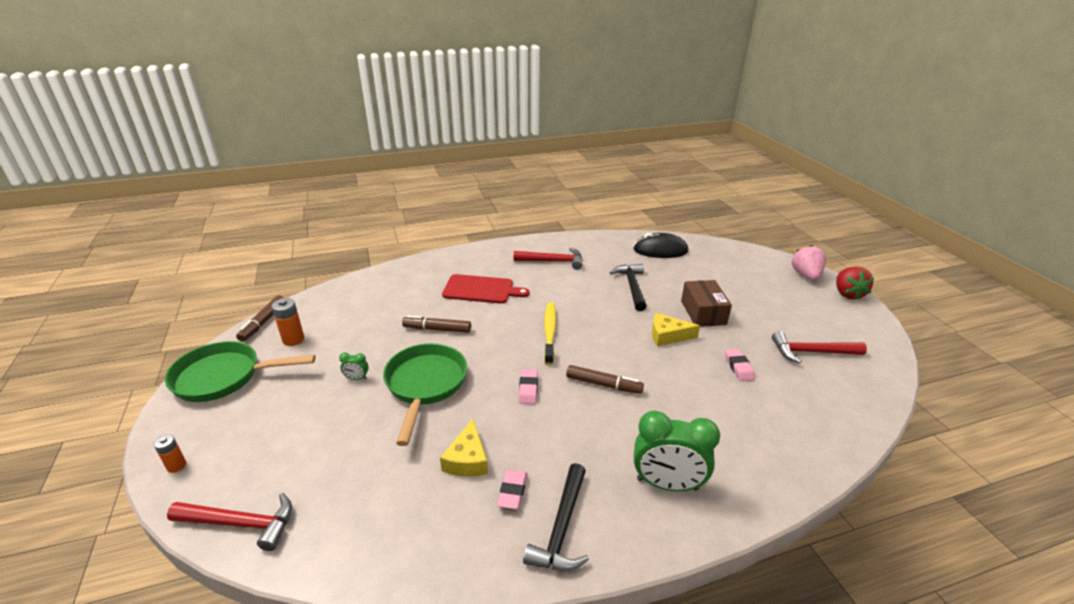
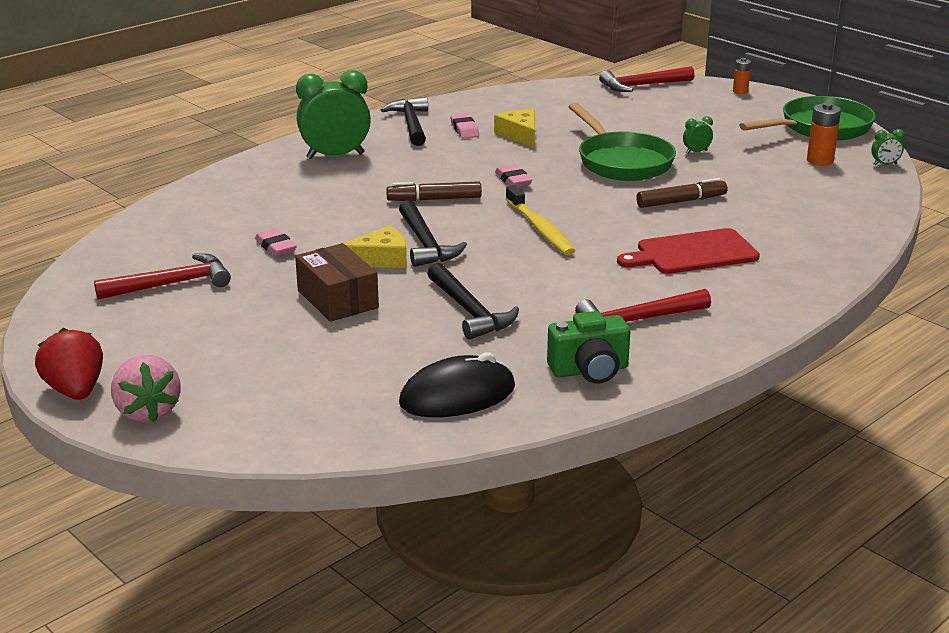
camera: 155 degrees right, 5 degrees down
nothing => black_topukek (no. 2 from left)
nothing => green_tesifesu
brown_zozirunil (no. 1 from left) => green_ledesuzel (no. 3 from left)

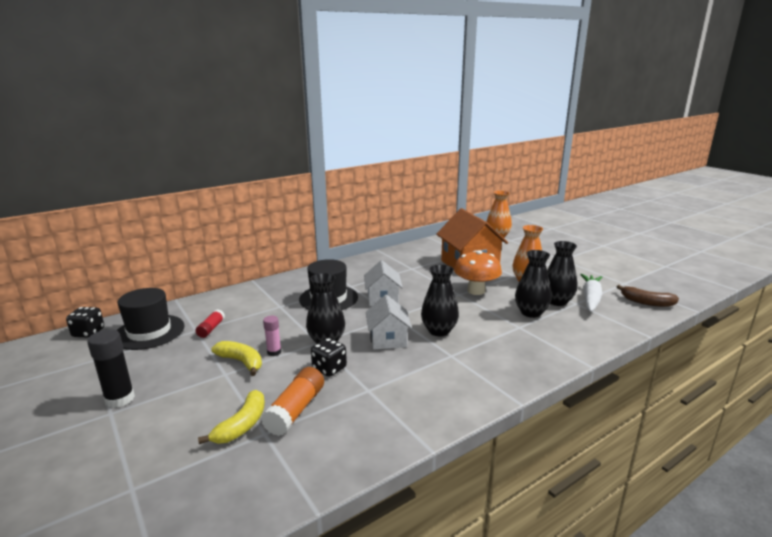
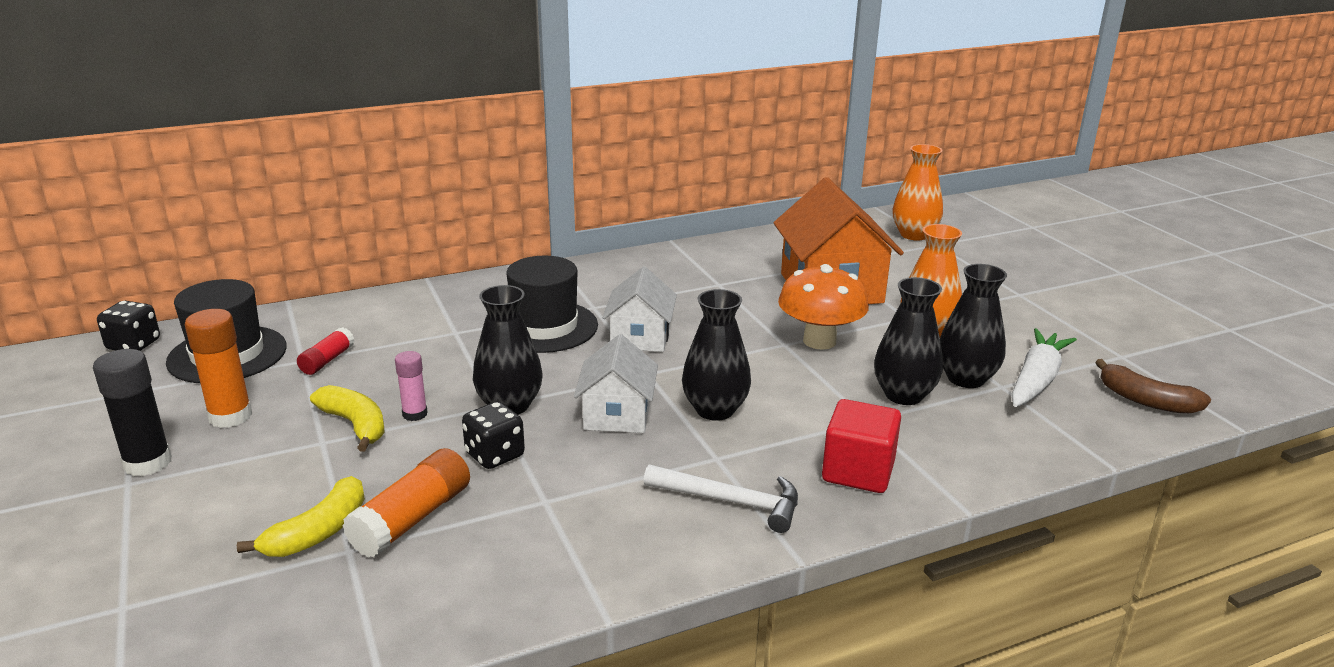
camera: 10 degrees right, 5 degrees up
nothing => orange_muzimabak (no. 1 from left)
nothing => white_topukek
nothing => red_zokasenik

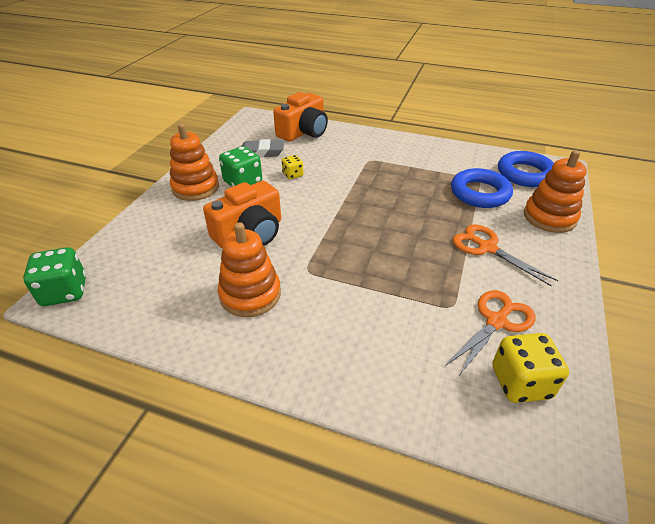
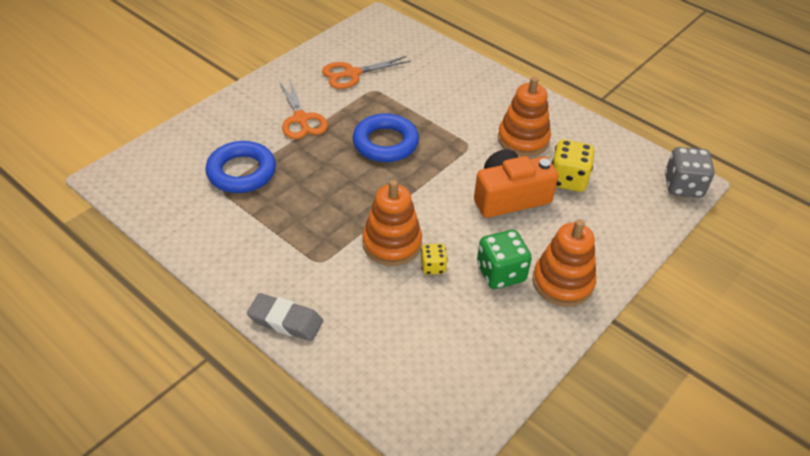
camera: 160 degrees left, 5 degrees up
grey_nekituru, relocated
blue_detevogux (no. 2 from left), relocated
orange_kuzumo (no. 3 from left in the first image) => orange_kuzumo (no. 1 from left), relocated
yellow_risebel (no. 2 from left), relocated
green_risebel (no. 1 from left) => grey_risebel
orange_tesifesu (no. 2 from left) => nothing

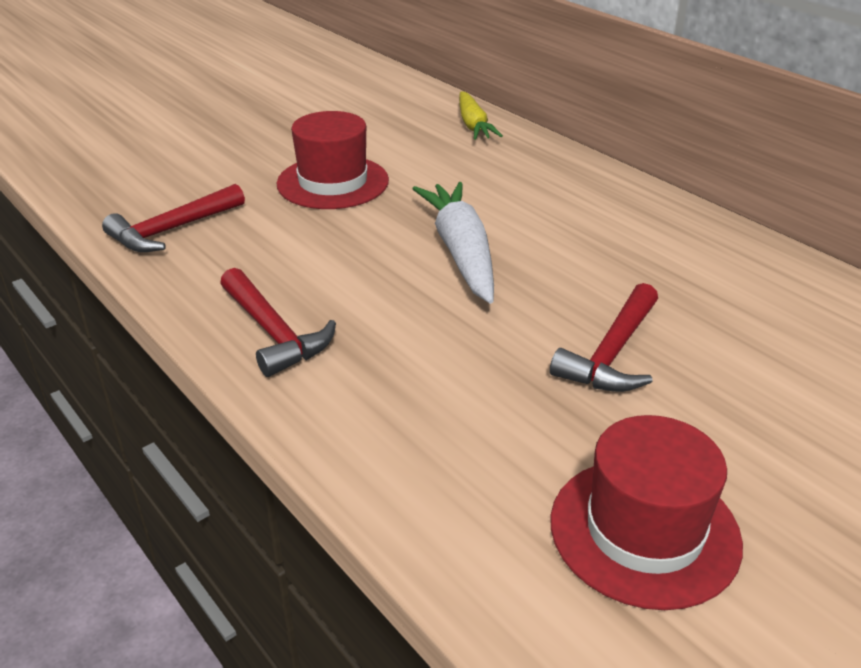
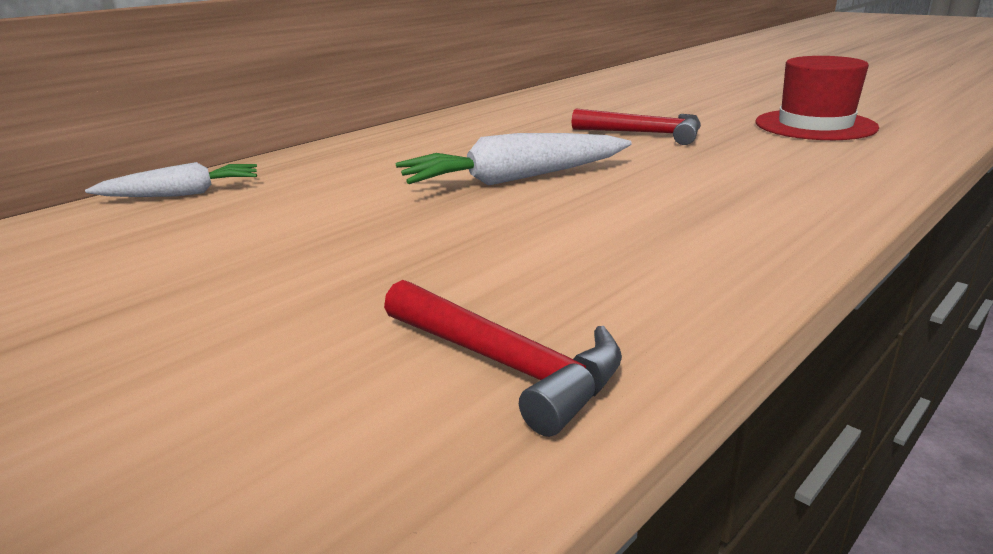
camera: 95 degrees left, 10 degrees down
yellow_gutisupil => white_gutisupil (no. 1 from left)
red_topukek (no. 2 from left) => nothing
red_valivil (no. 1 from left) => nothing

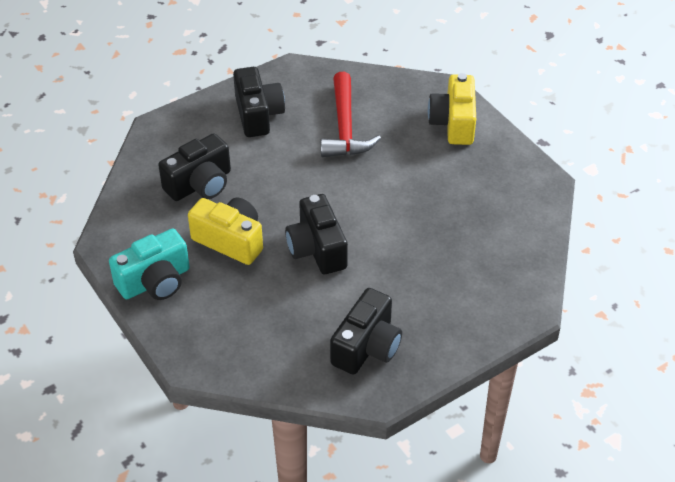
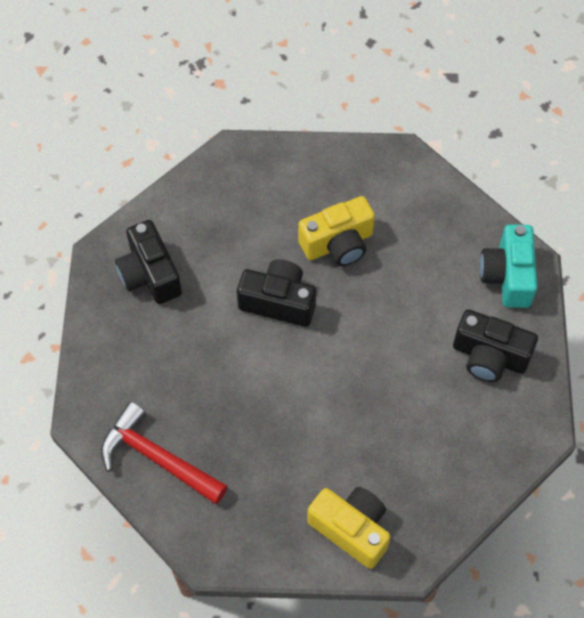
camera: 125 degrees right, 15 degrees up
red_topukek, relocated
turquoise_tesifesu, relocated
black_tesifesu (no. 1 from left) => nothing

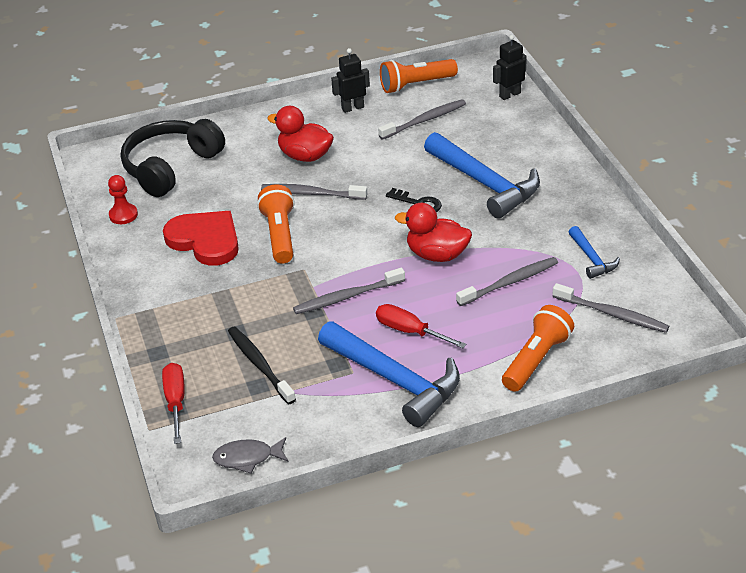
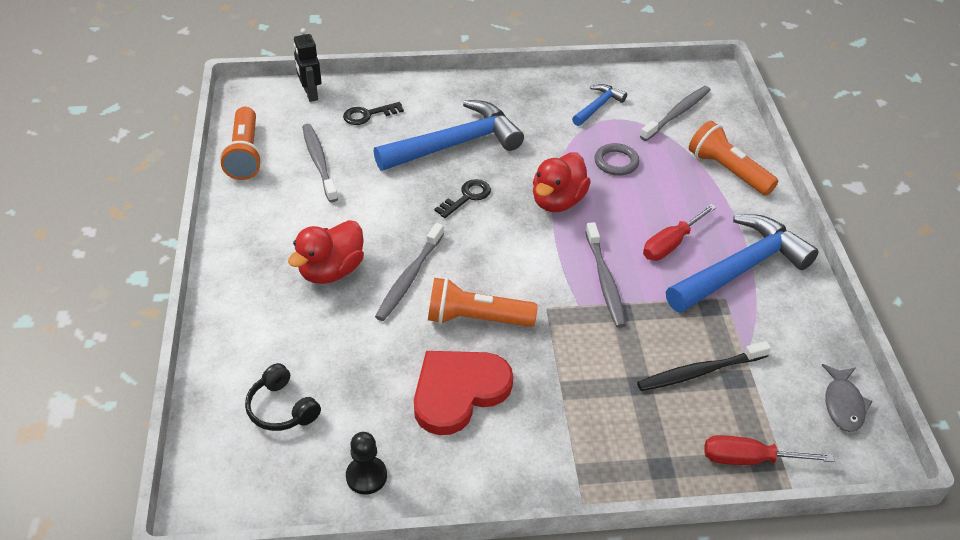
camera: 80 degrees left, 5 degrees up
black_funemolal, x0.51
nothing => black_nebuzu (no. 1 from left)
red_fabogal => black_fabogal
blue_topukek (no. 3 from left in the first image) => blue_topukek (no. 2 from left), 45 degrees counterclockwise
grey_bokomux (no. 4 from left) => grey_detevogux
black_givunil (no. 1 from left) => nothing

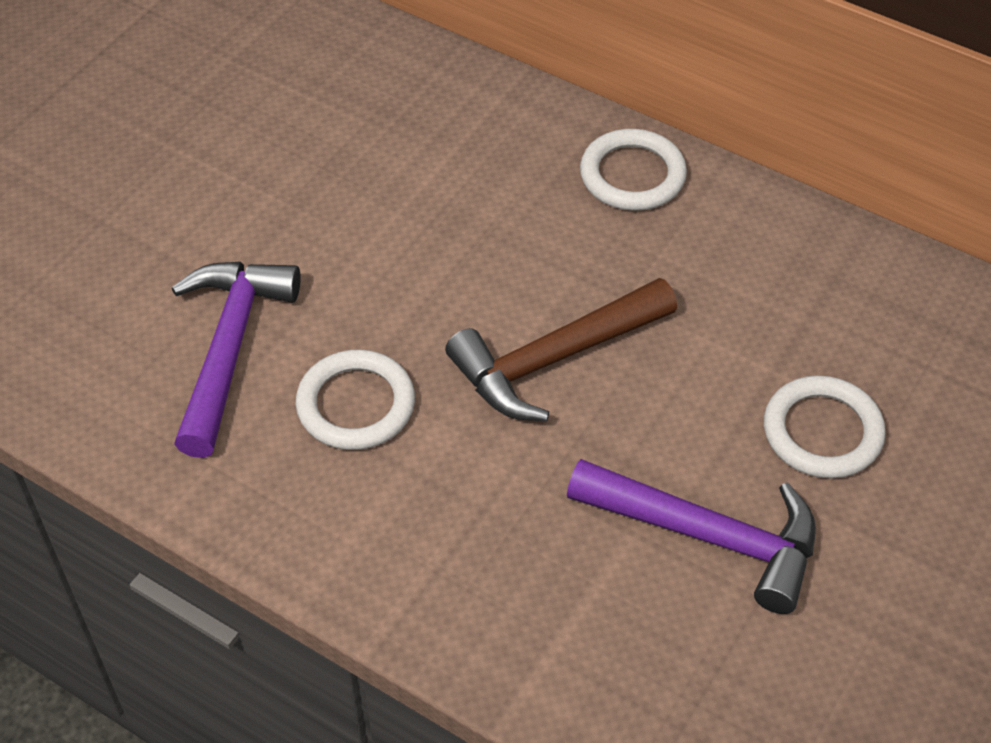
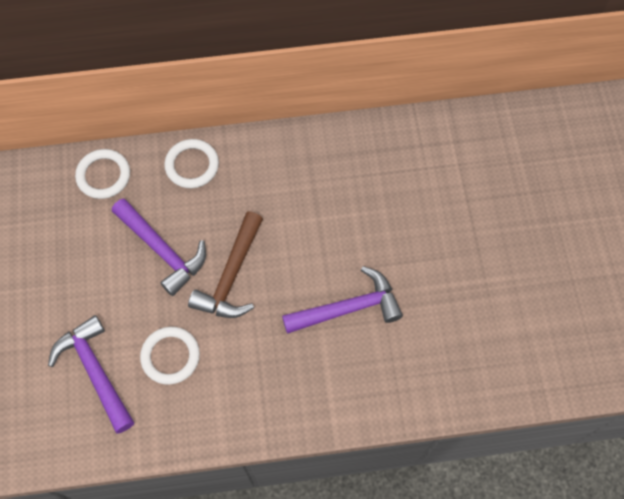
camera: 40 degrees left, 15 degrees up
white_detevogux (no. 3 from left in the first image) => white_detevogux (no. 1 from left), relocated
nothing => purple_topukek (no. 2 from left)

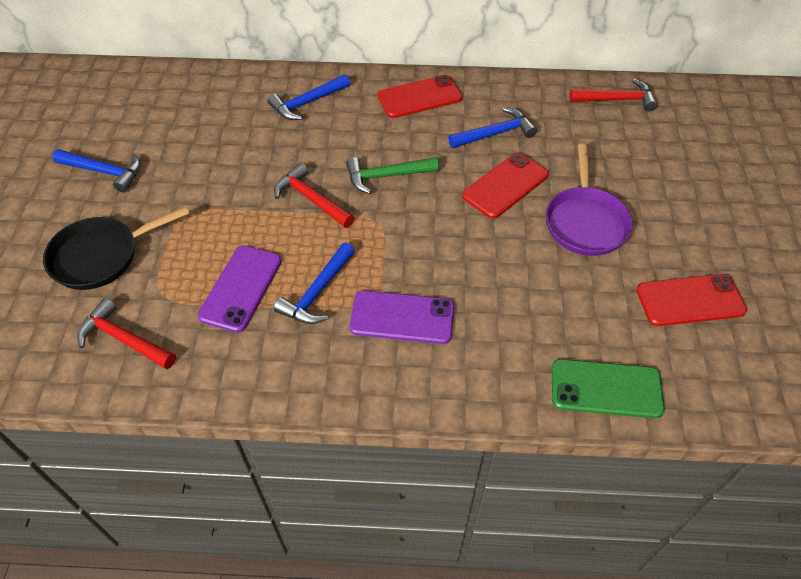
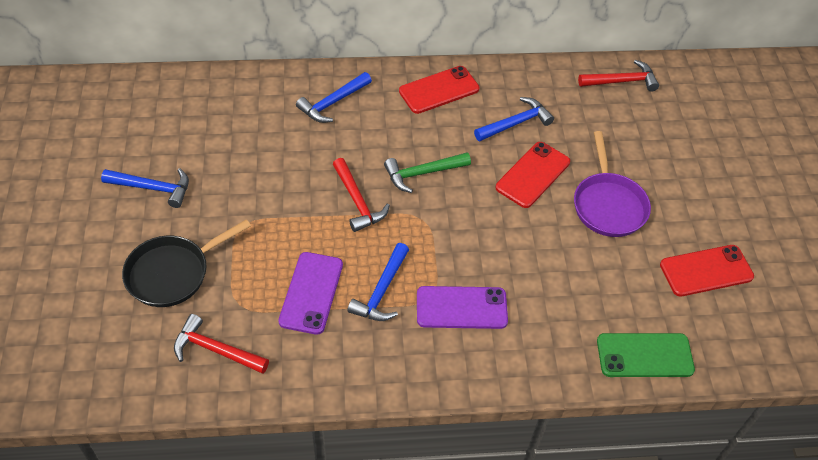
camera: 10 degrees left, 0 degrees up
red_topukek (no. 2 from left), 150 degrees counterclockwise

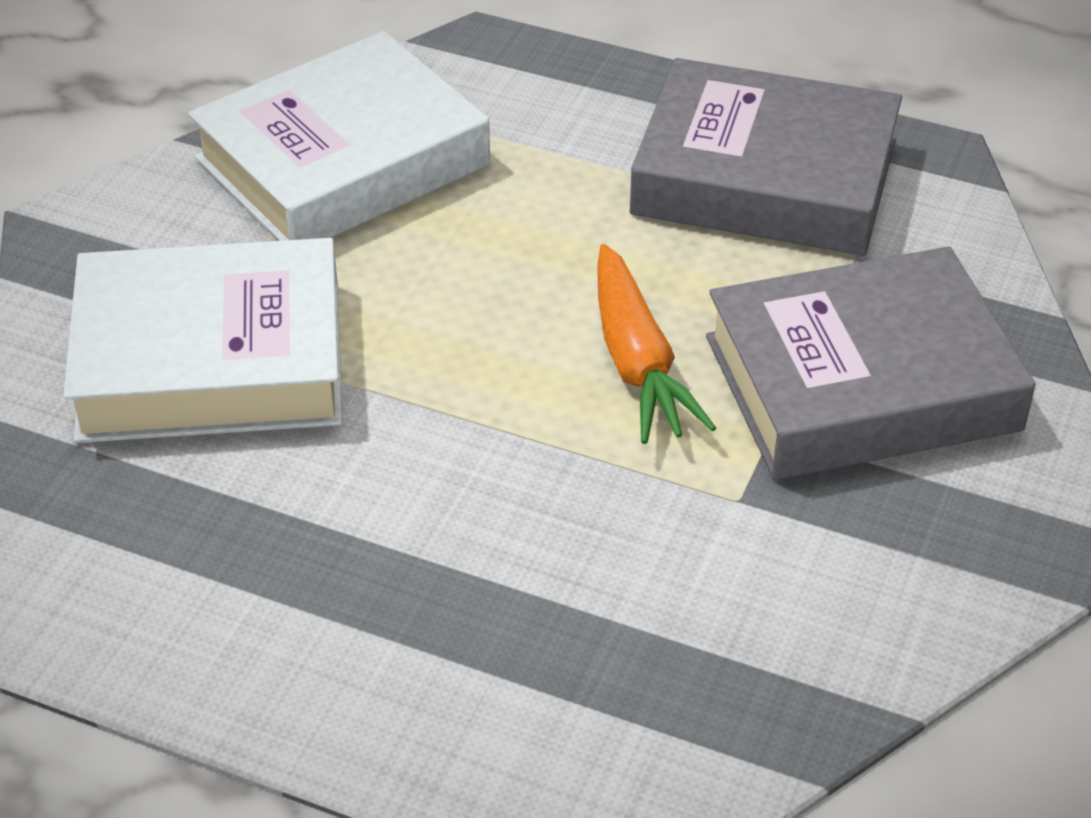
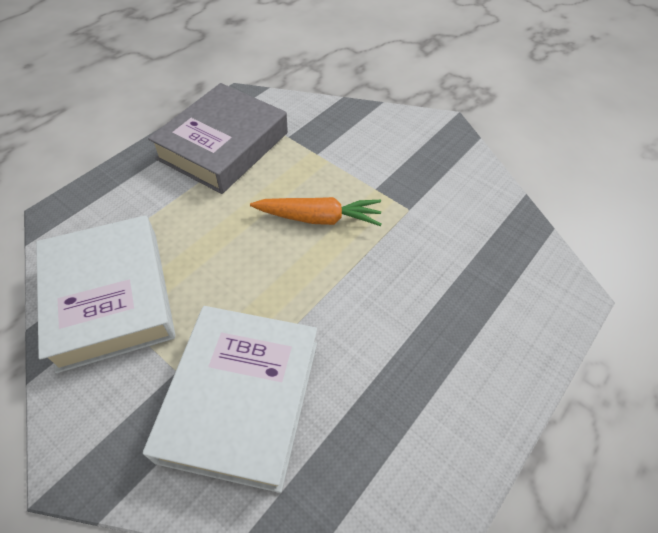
camera: 75 degrees left, 10 degrees up
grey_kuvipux (no. 2 from left) => nothing

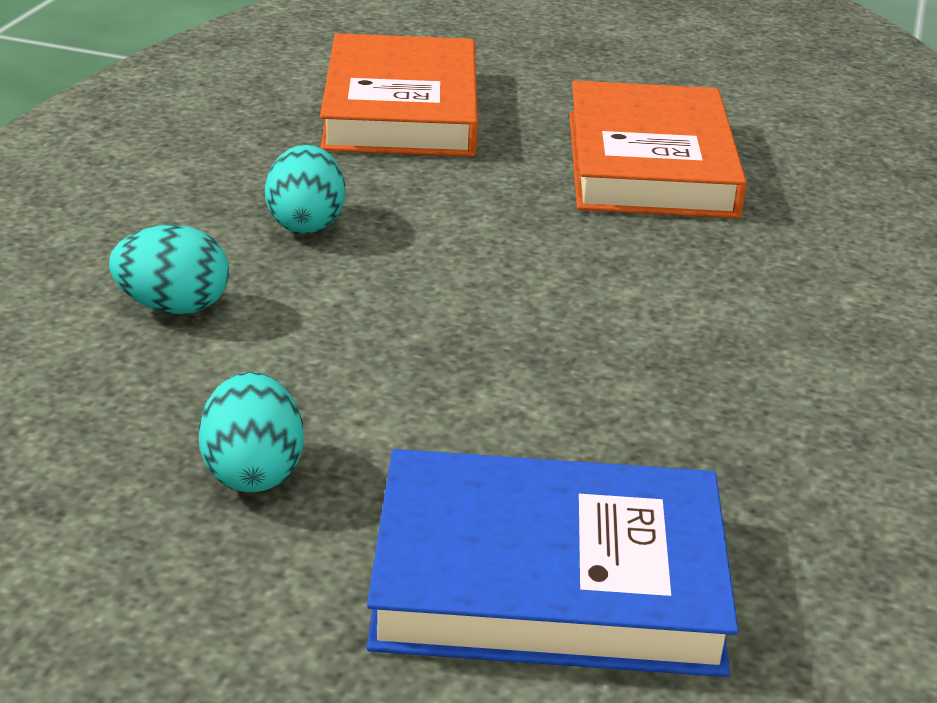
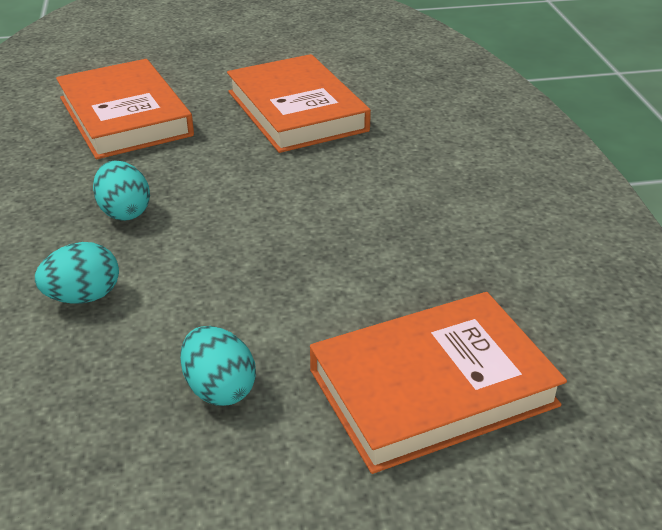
camera: 25 degrees left, 5 degrees up
blue_kuvipux => orange_kuvipux (no. 3 from left)

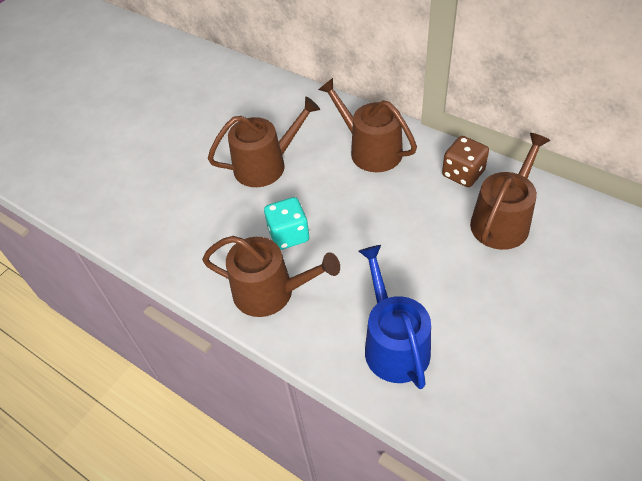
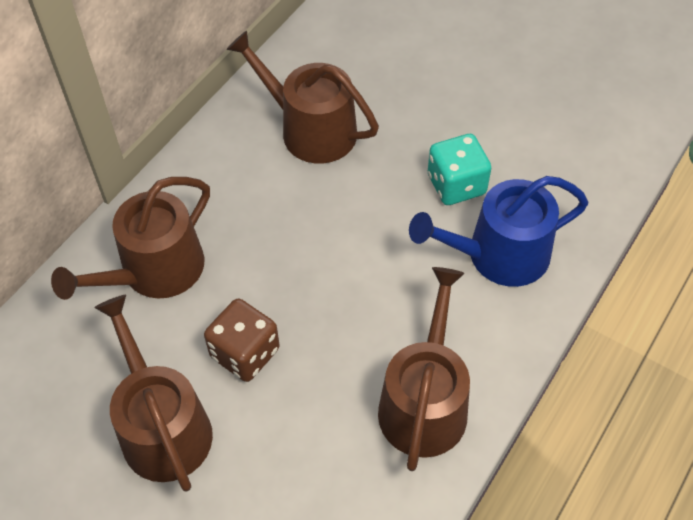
camera: 95 degrees left, 5 degrees up
brown_risebel, relocated
turquoise_risebel, relocated

